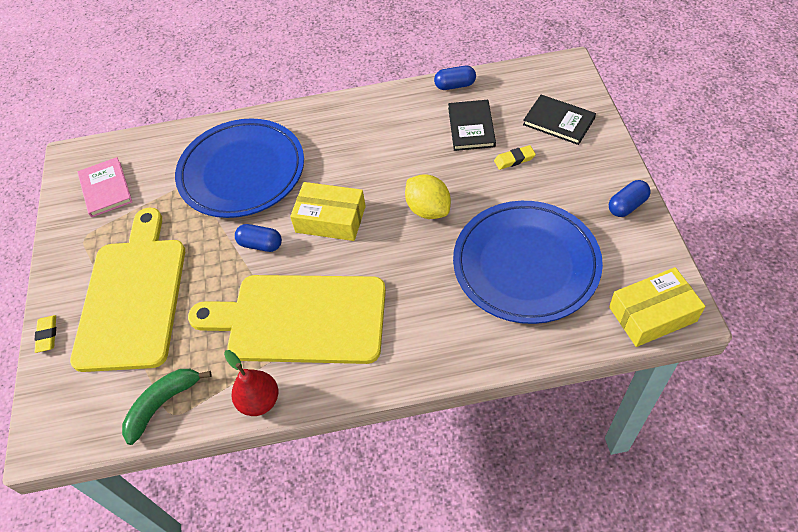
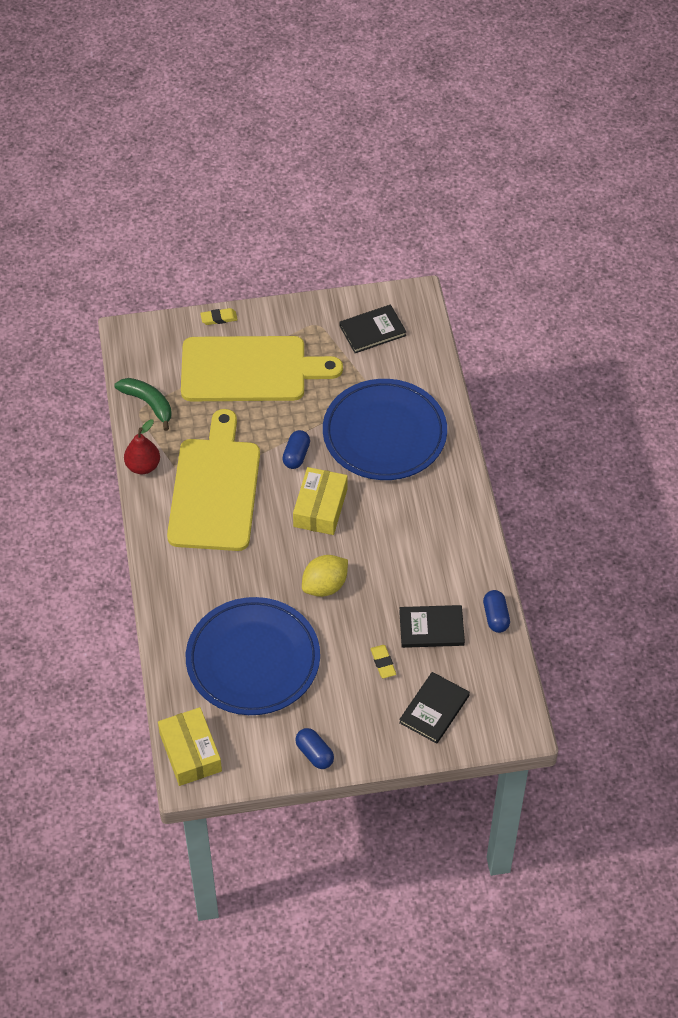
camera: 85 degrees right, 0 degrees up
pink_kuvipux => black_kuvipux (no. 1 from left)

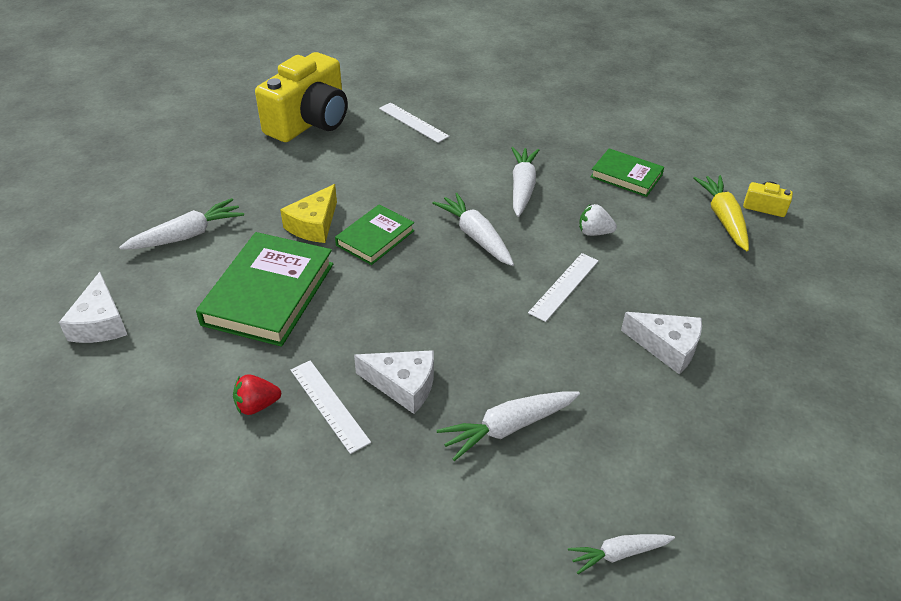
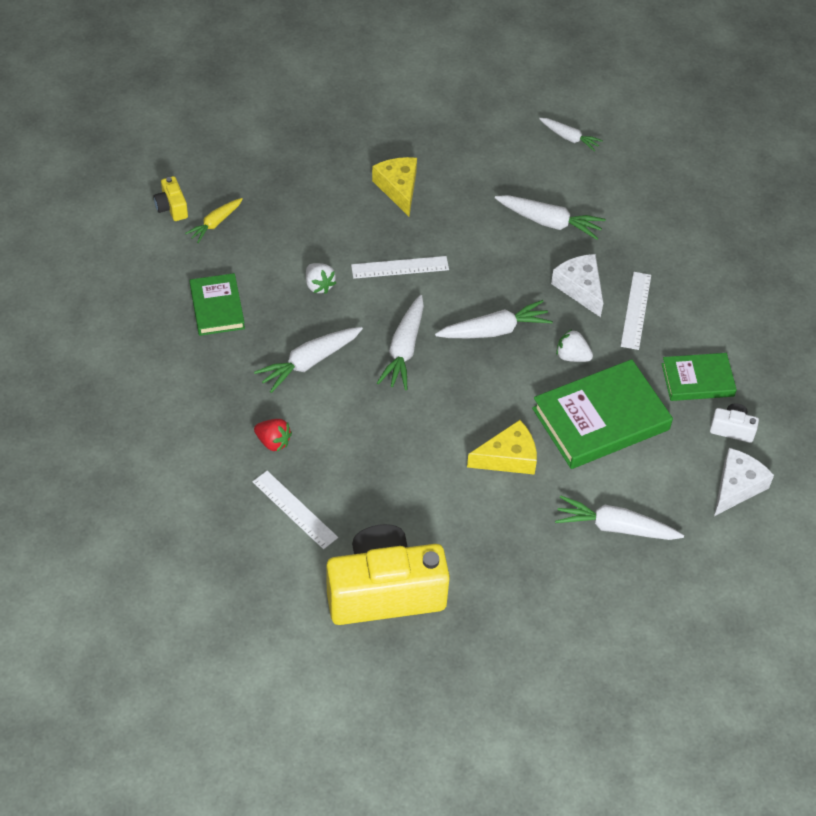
camera: 135 degrees left, 10 degrees up
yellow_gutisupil, x0.63
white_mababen (no. 2 from left in the first image) => white_mababen (no. 1 from left), 45 degrees counterclockwise
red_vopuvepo, relocated
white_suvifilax (no. 3 from left) => yellow_suvifilax (no. 1 from left)
nothing => white_gutisupil (no. 3 from left)
nothing => white_vopuvepo (no. 2 from left)
green_kuvipux (no. 2 from left in the first image) => green_kuvipux (no. 3 from left), relocated
nothing => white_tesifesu

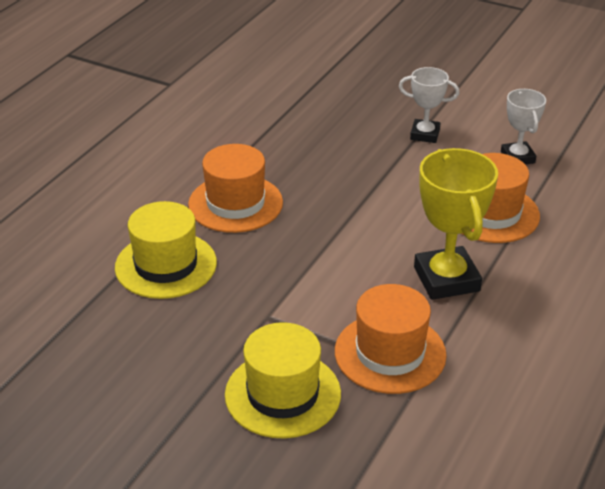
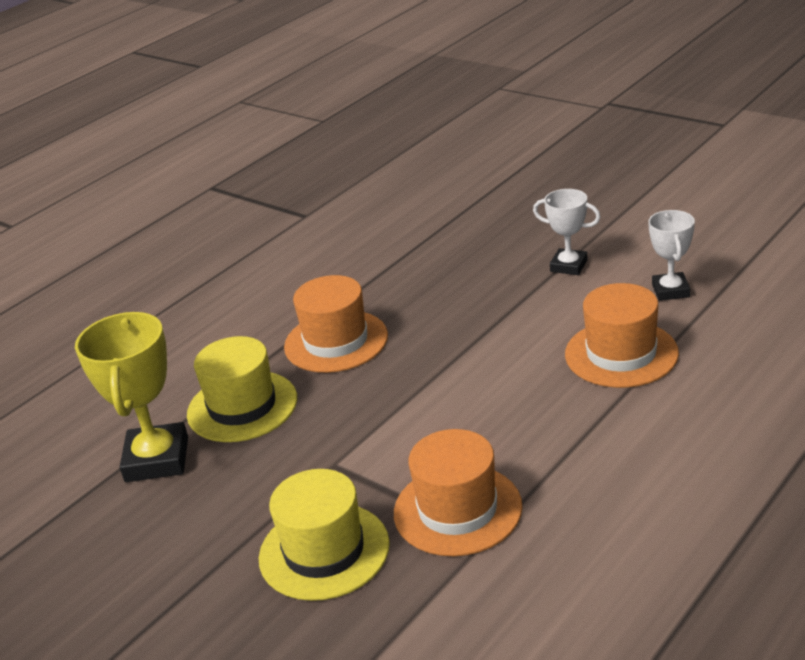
camera: 15 degrees right, 5 degrees down
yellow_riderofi, relocated

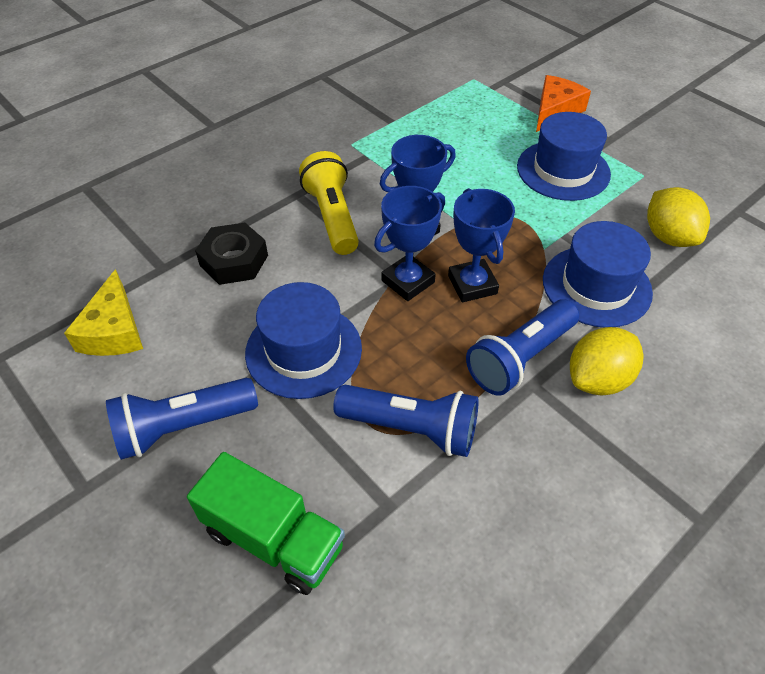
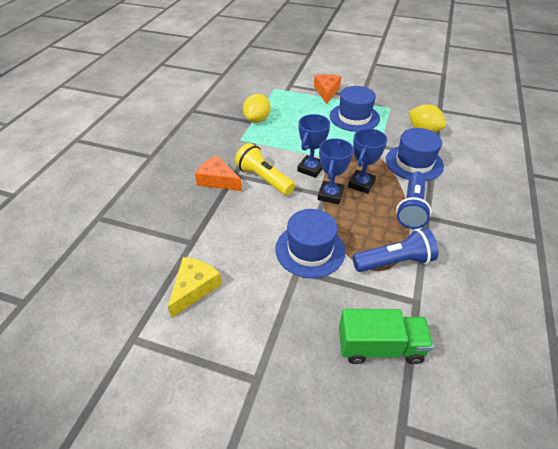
camera: 30 degrees left, 5 degrees down
yellow_suvifilax, 120 degrees counterclockwise
nothing => orange_suvifilax (no. 1 from left)
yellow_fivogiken (no. 1 from left), relocated
blue_riderofi (no. 3 from left), 75 degrees clockwise
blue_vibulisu (no. 1 from left) => nothing
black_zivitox => nothing

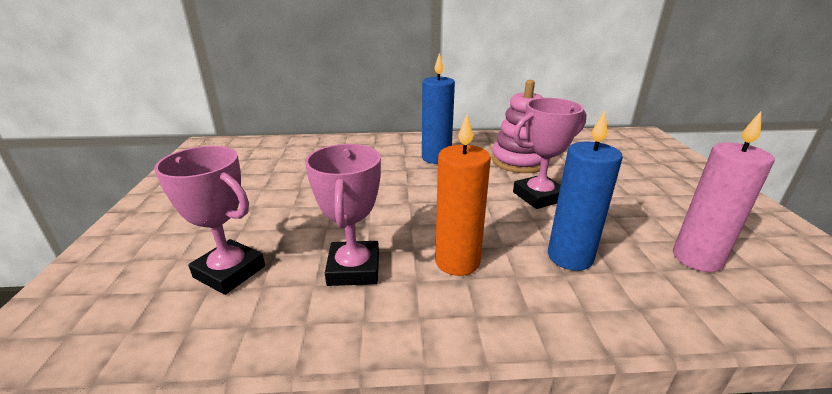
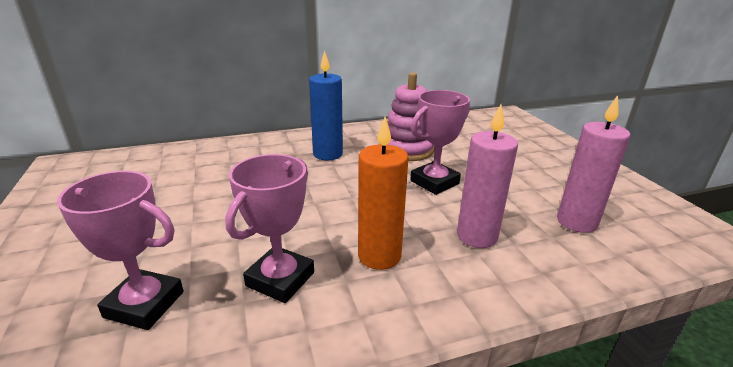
camera: 15 degrees left, 0 degrees up
pink_riderofi (no. 2 from left), 45 degrees clockwise
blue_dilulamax (no. 2 from left) => pink_dilulamax (no. 1 from left)

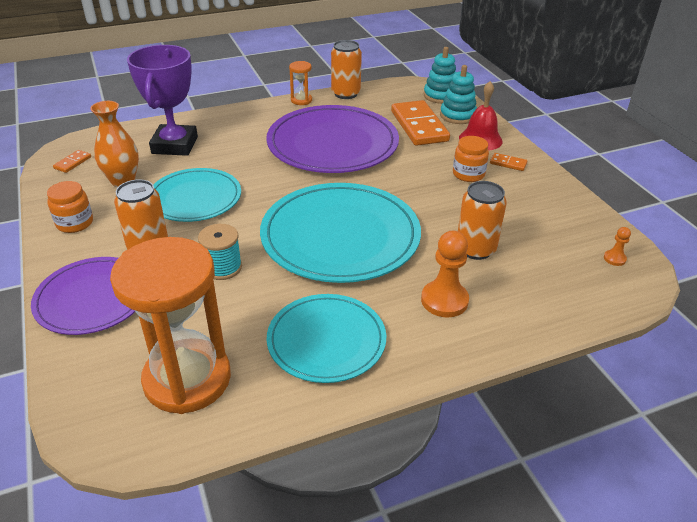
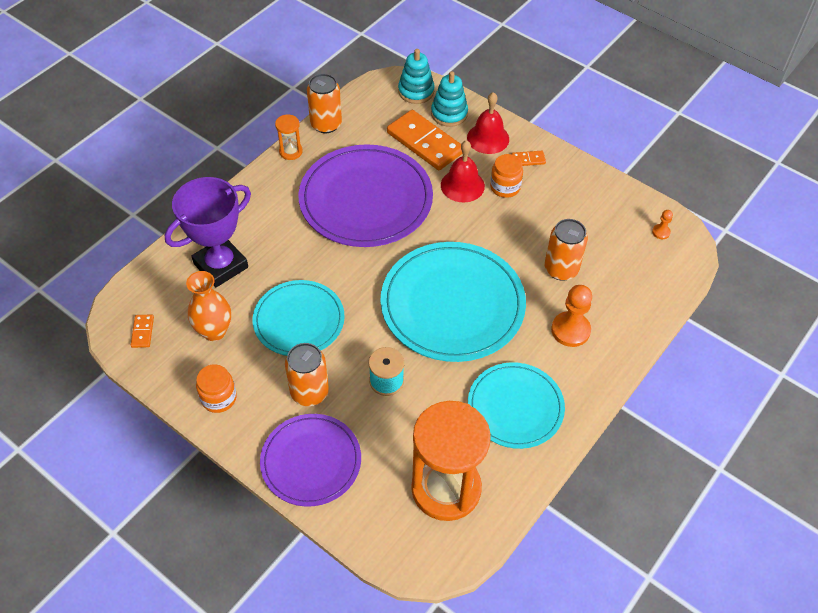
camera: 30 degrees left, 15 degrees up
purple_riderofi, 75 degrees clockwise
nothing => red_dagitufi (no. 1 from left)

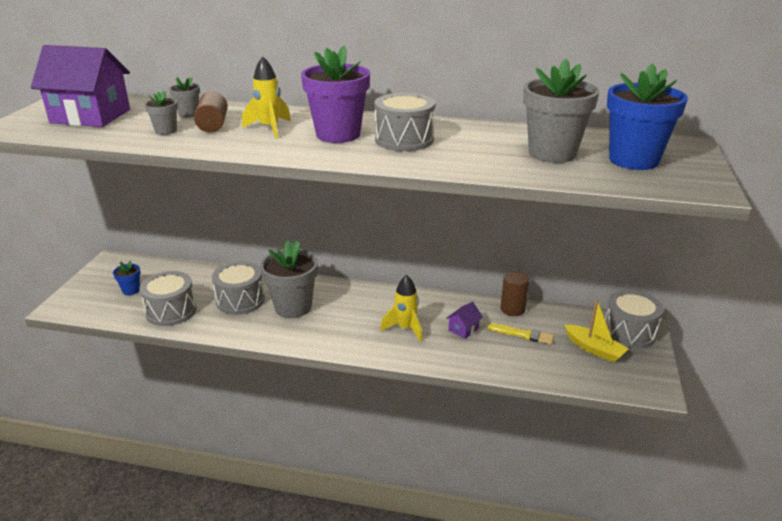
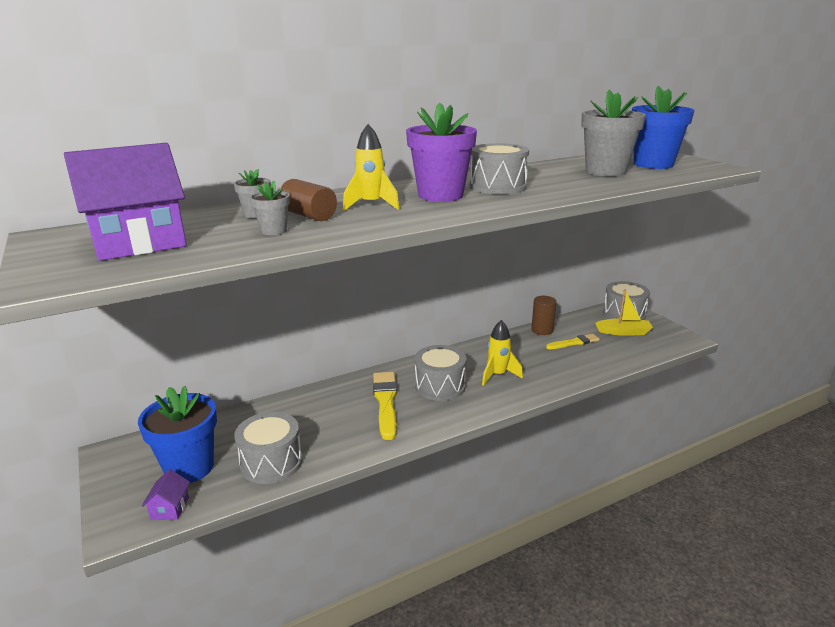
camera: 40 degrees left, 5 degrees down
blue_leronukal (no. 1 from left), x2.10
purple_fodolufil (no. 2 from left), relocated
grey_leronukal (no. 3 from left) => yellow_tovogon (no. 1 from left)
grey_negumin (no. 2 from left), relocated

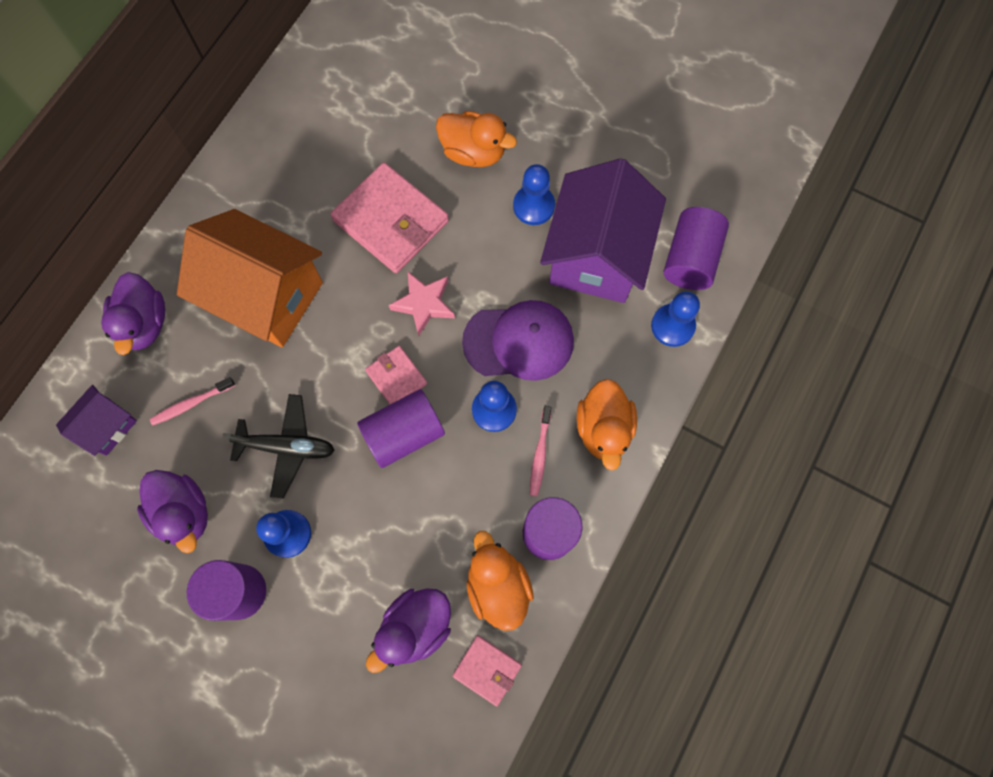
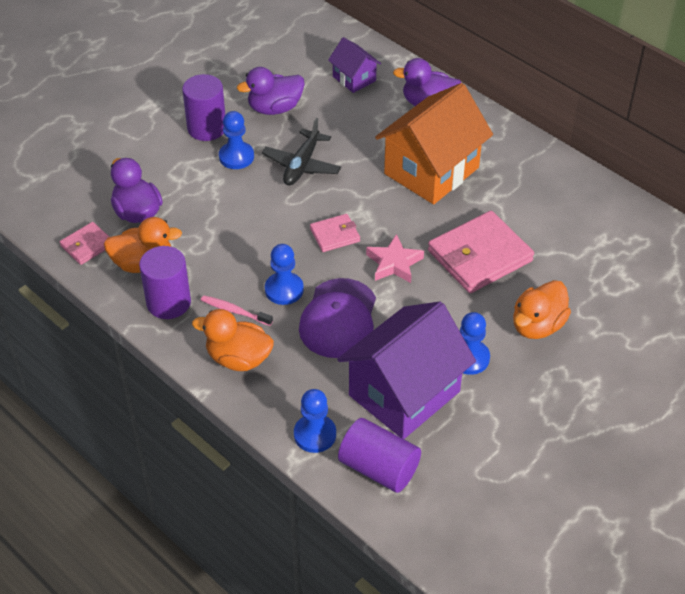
camera: 105 degrees right, 25 degrees down
purple_fodolufil (no. 2 from left), 75 degrees counterclockwise
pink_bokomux (no. 1 from left) => nothing
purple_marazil (no. 2 from left) => nothing

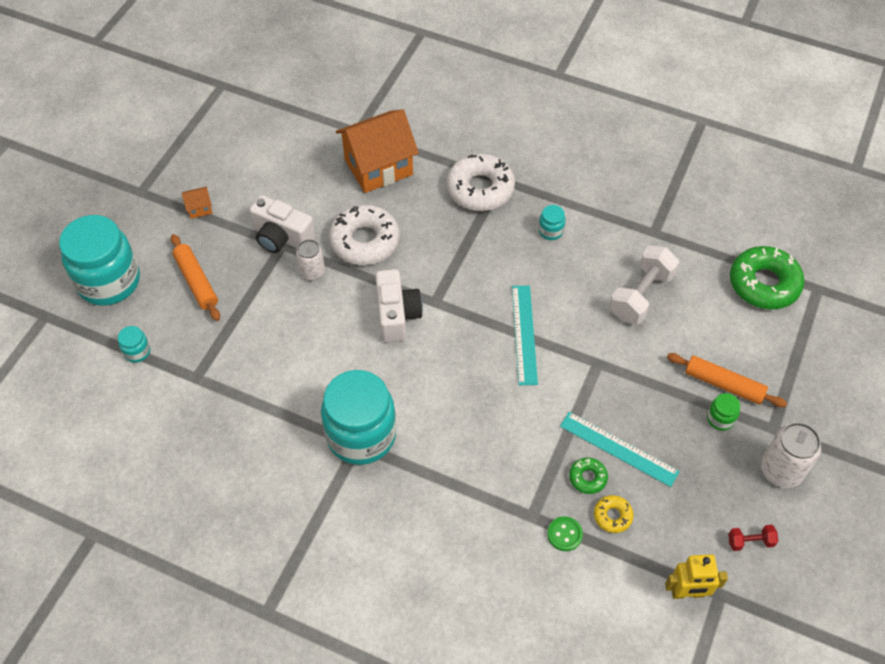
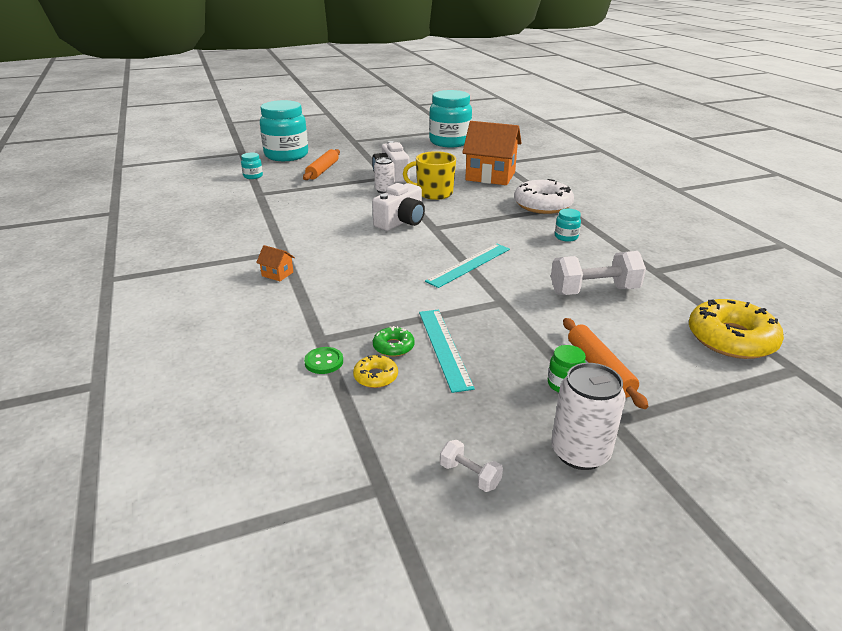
camera: 45 degrees right, 25 degrees down
orange_fodolufil (no. 1 from left), relocated
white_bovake (no. 1 from left) => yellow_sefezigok
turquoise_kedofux (no. 3 from left), relocated
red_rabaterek => white_rabaterek (no. 1 from left)
green_bovake (no. 2 from left) => yellow_bovake (no. 2 from left)
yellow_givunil => nothing

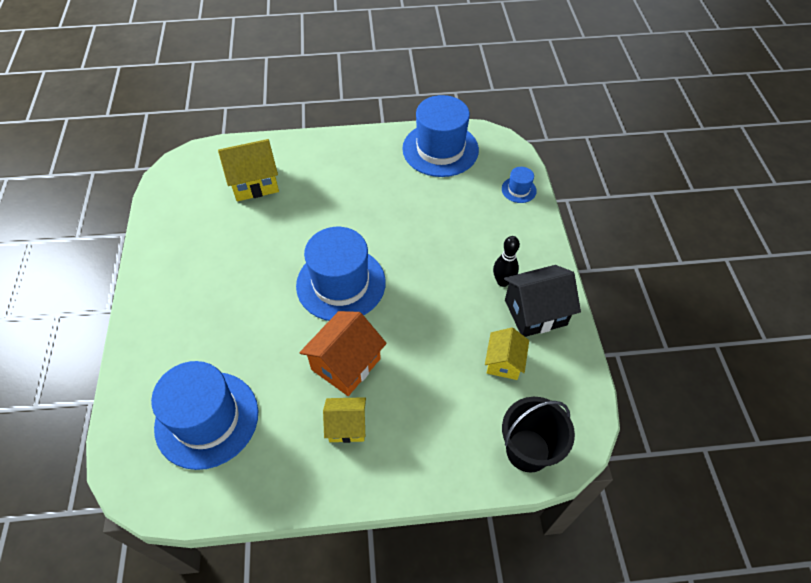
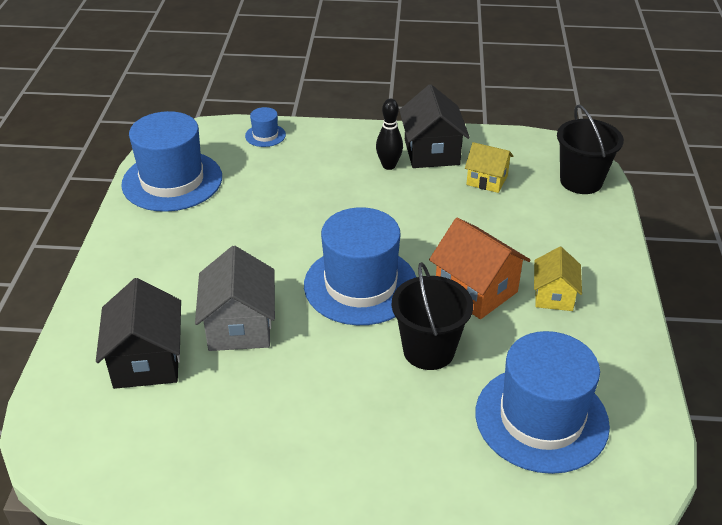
camera: 80 degrees left, 15 degrees down
yellow_fodolufil (no. 1 from left) => black_fodolufil (no. 1 from left)
nothing => grey_fodolufil
nothing => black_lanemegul (no. 1 from left)

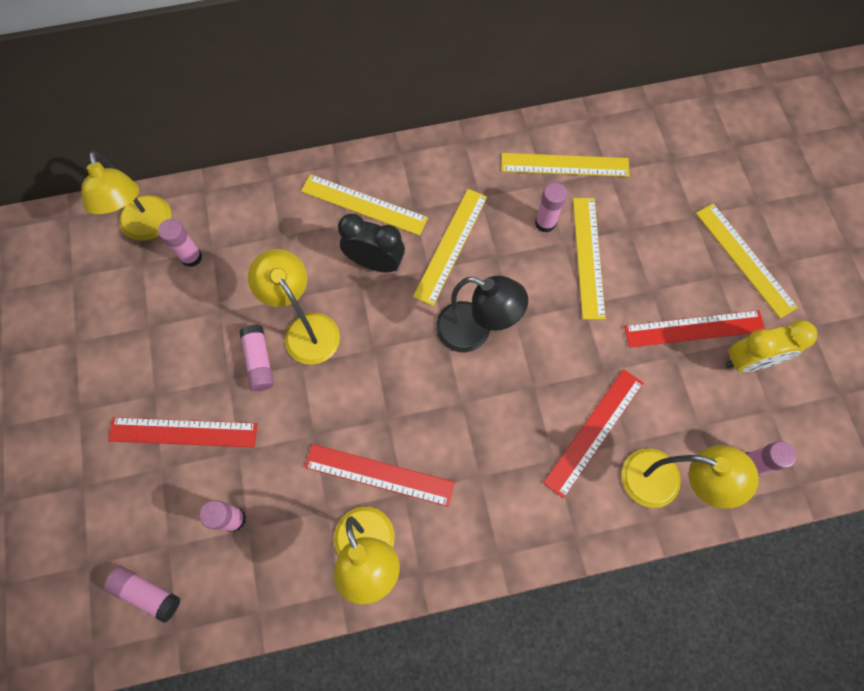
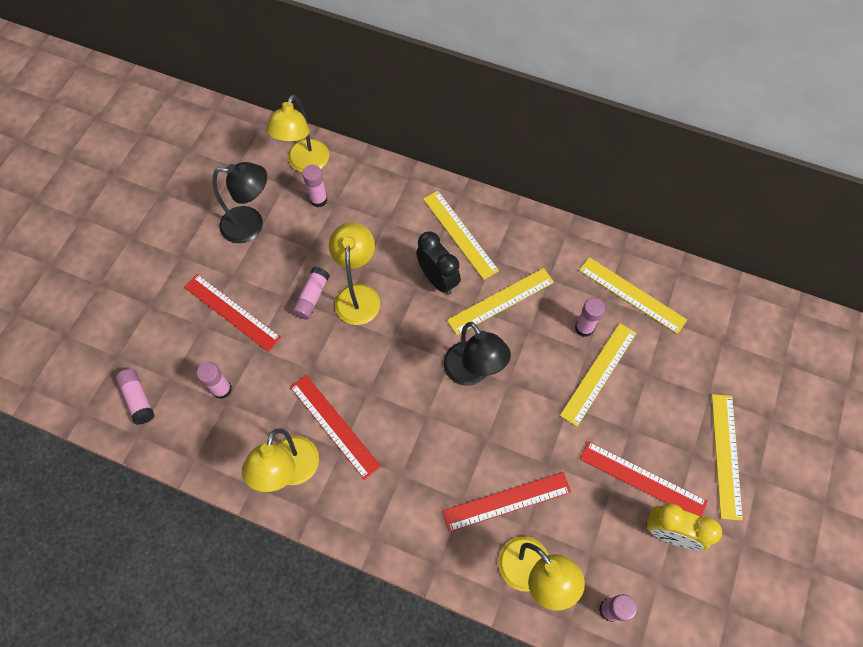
camera: 35 degrees right, 5 degrees down
nothing => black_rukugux (no. 1 from left)

